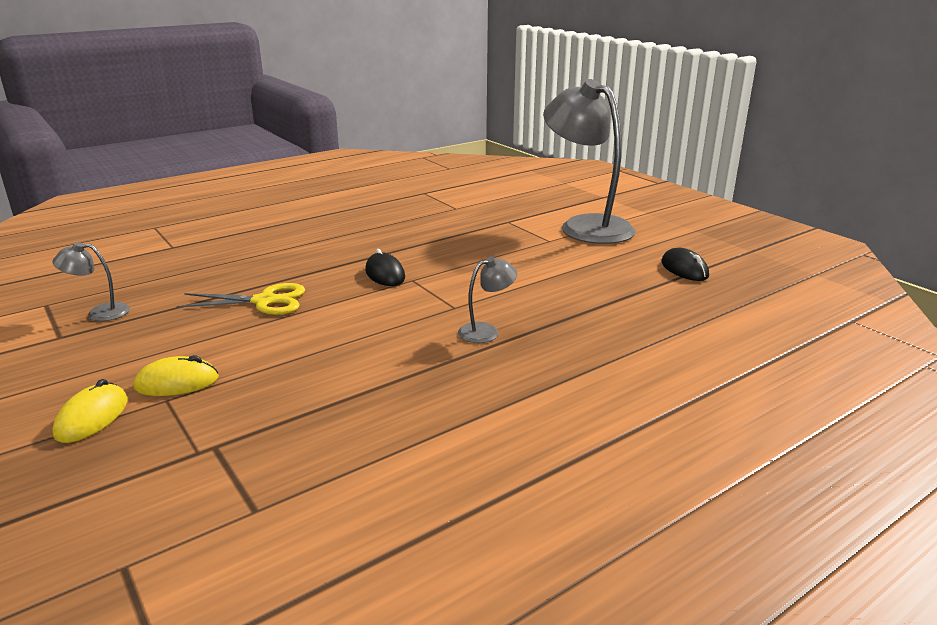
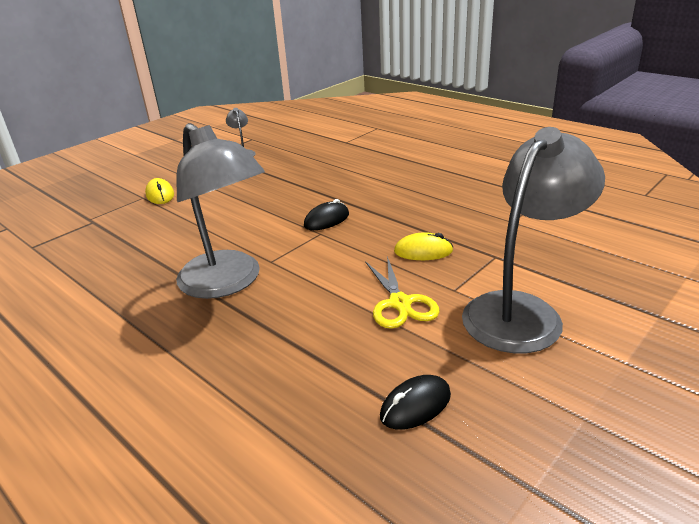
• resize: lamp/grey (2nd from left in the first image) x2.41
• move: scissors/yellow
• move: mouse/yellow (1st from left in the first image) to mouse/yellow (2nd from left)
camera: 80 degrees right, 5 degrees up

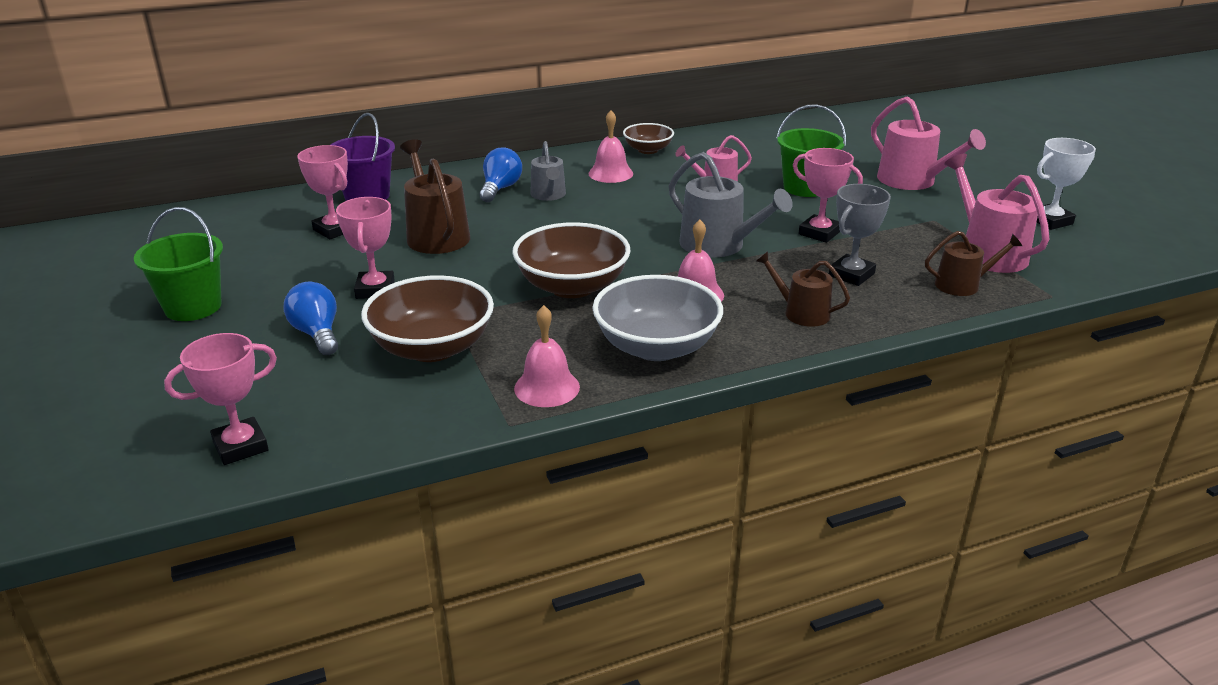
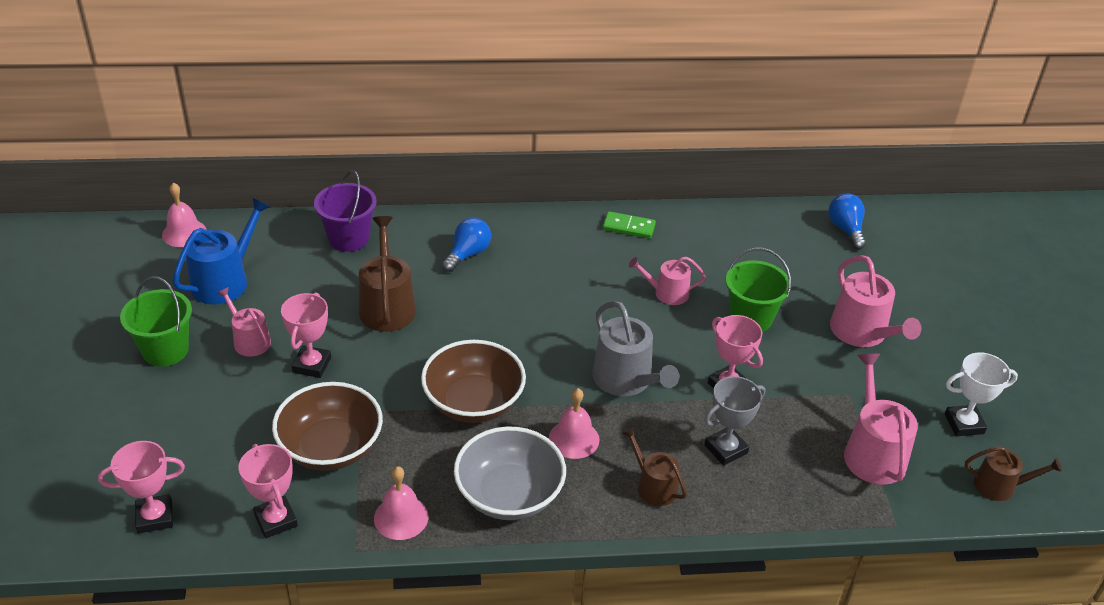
• move: bell/pink (2nd from left in the first image) to bell/pink (1st from left)
• replace: bowl/brown (3rd from left) to domino/green
• delete: watering can/grey (1st from left)
• move: trophy/pink (2nd from left)
• move: watering can/brown (3rd from left)
• move: light bulb/blue (1st from left in the first image) to light bulb/blue (2nd from left)
• insert: watering can/blue
• insert: watering can/pink (1st from left)
camera: 15 degrees right, 10 degrees up

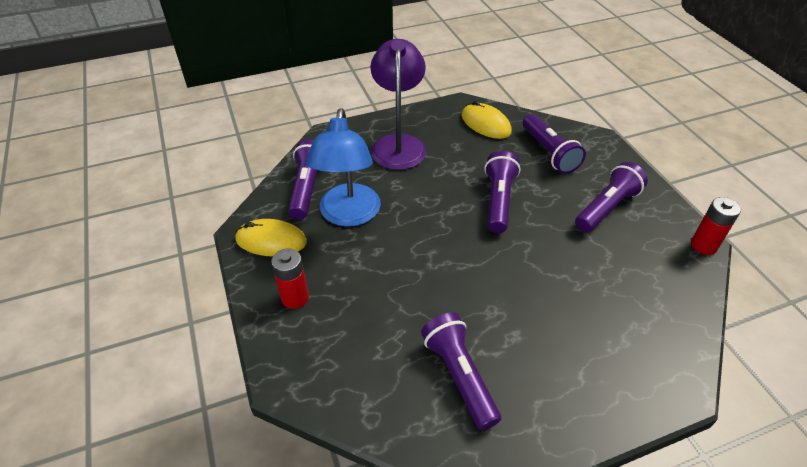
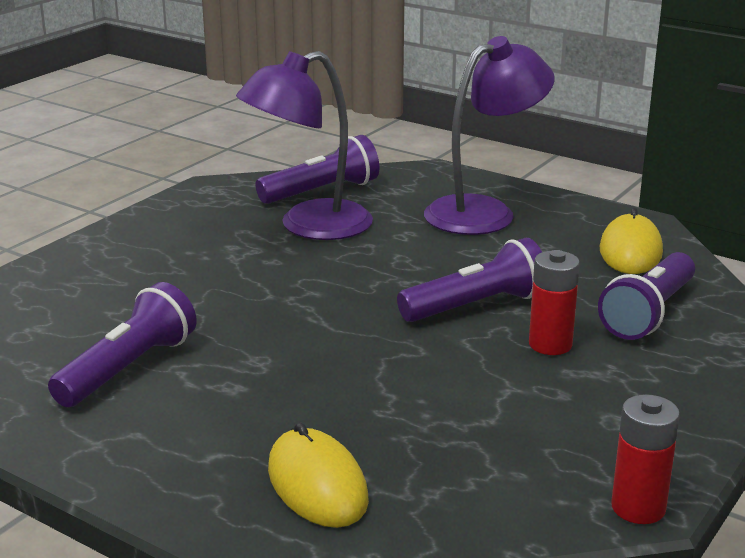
• recolor: lamp/blue to lamp/purple (1st from left)
• delete: flashlight/purple (5th from left)
• move: mouse/yellow (1st from left)
• move: battery/red (1st from left)
camera: 55 degrees right, 20 degrees down

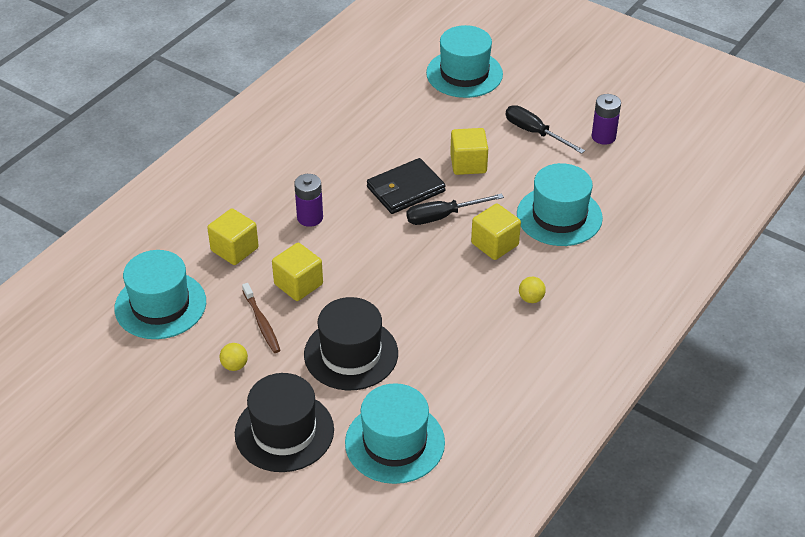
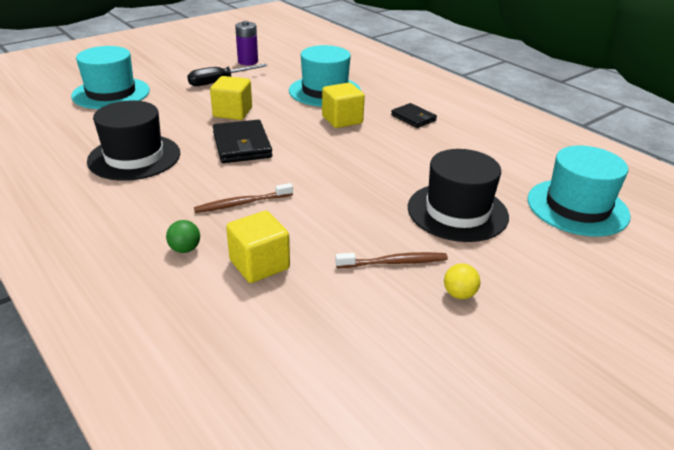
• replace: battery/purple (1st from left) to toothbrush/brown (1st from left)
• delete: screwdriver/black (1st from left)
• delete: cube/yellow (2nd from left)
• delete: hat/turquoise (1st from left)
• replace: ball/yellow (2nd from left) to wallet/black (2nd from left)
• move: hat/black (1st from left)
• insert: ball/green
camera: 75 degrees left, 10 degrees down

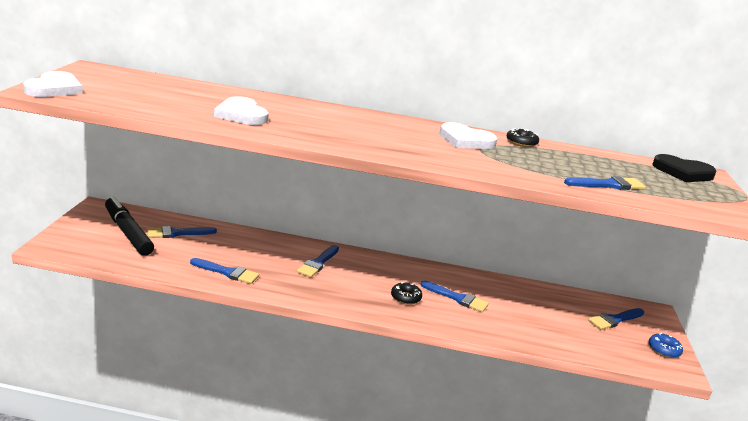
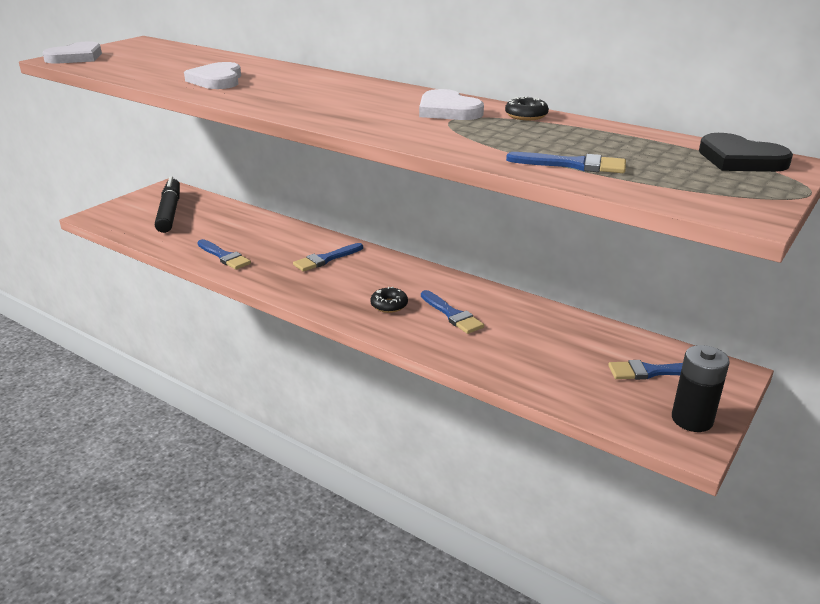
• delete: brush/blue (1st from left)
• replace: donut/blue to battery/black
camera: 30 degrees right, 5 degrees up

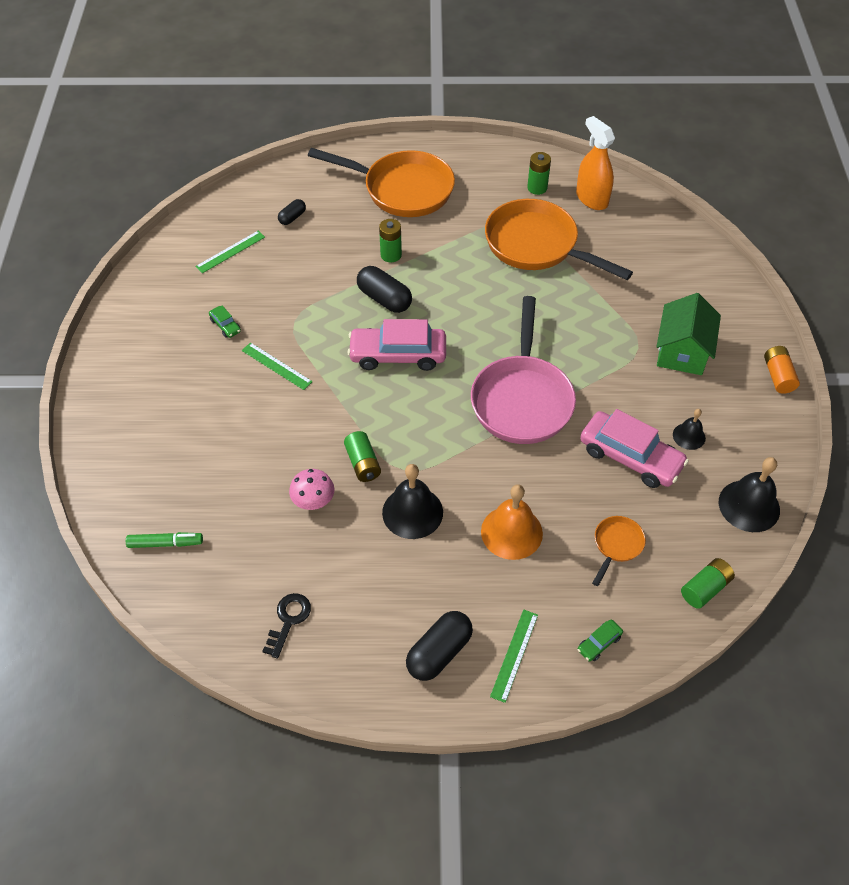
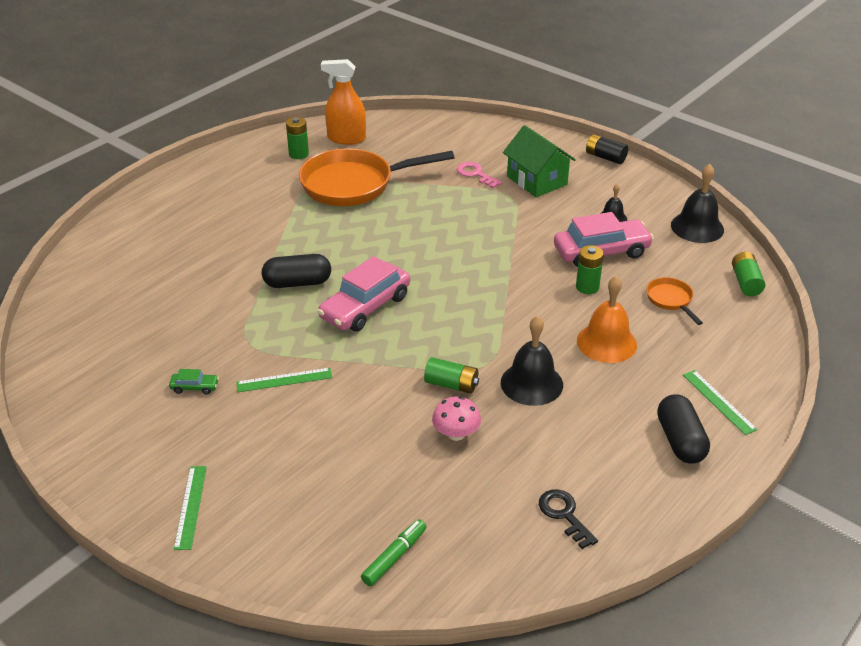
• delete: pan/orange (1st from left)
• delete: capsule/black (1st from left)
• move: battery/green (2nd from left in the first image) to battery/green (3rd from left)
• move: ruler/green (1st from left)
• delete: pan/pink
• recolor: battery/orange to battery/black
• delete: car/green (2nd from left)
• insert: key/pink
camera: 50 degrees left, 15 degrees down

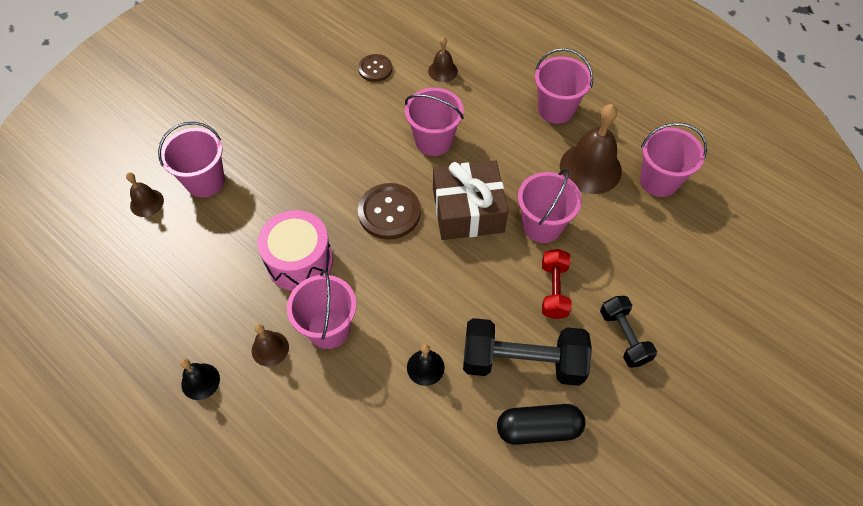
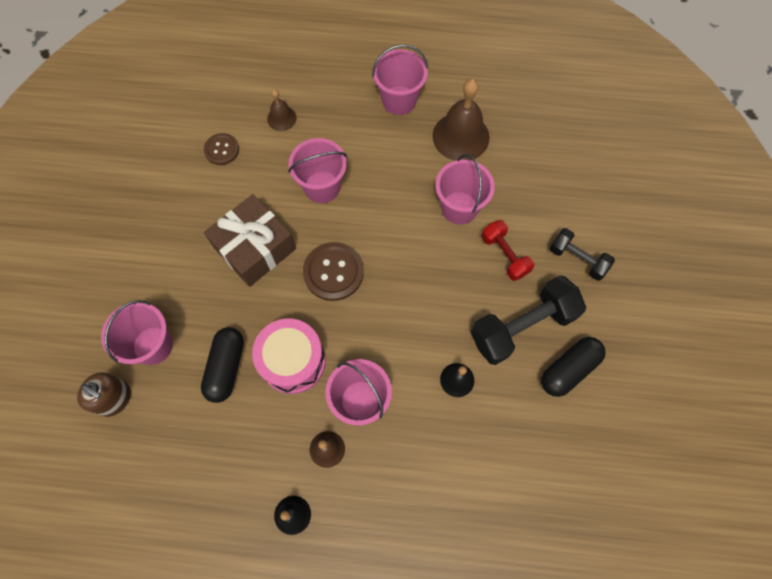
• delete: bucket/pink (6th from left)
• move: gift/brown
• replace: bell/brown (1st from left) to soap dispenser/brown
• insert: capsule/black (1st from left)
camera: 35 degrees left, 10 degrees up

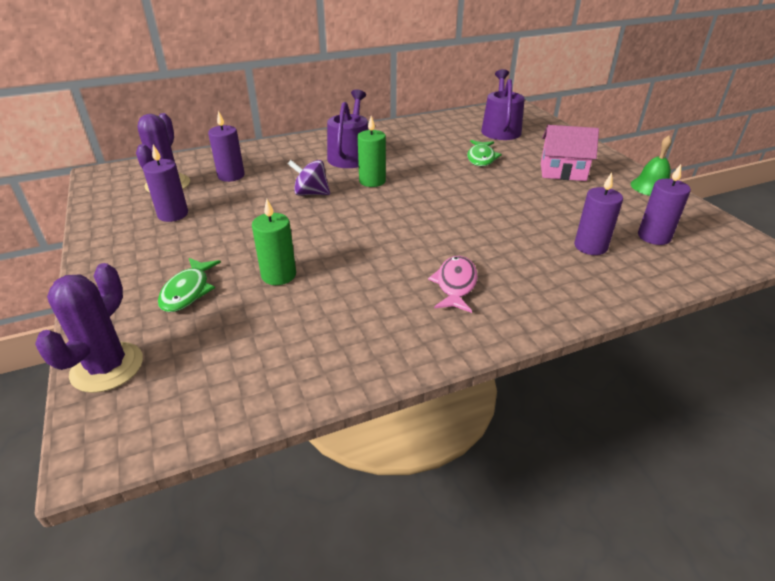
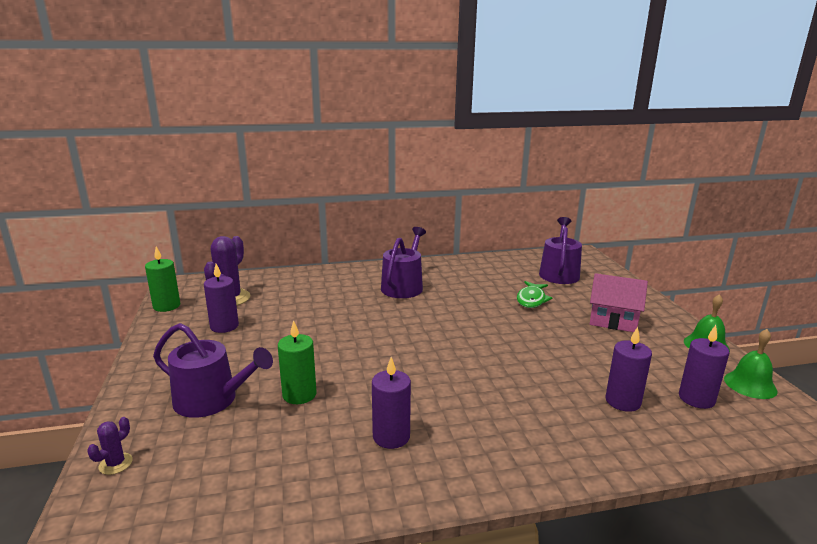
• move: candle/purple (2nd from left)
• move: candle/green (2nd from left in the first image) to candle/green (1st from left)
• delete: spinning top/purple
• delete: fish/pink
• replace: fish/green (1st from left) to watering can/purple (1st from left)
• resize: cactus/purple (1st from left) x0.48
• insert: bell/green (2nd from left)
camera: 10 degrees right, 15 degrees down

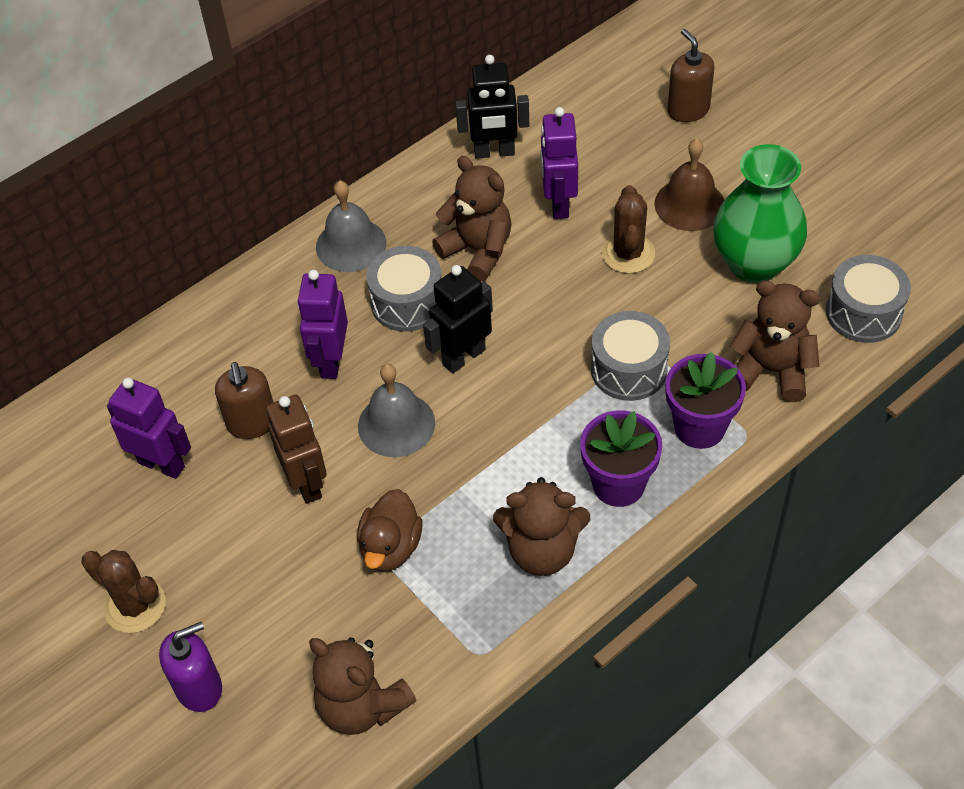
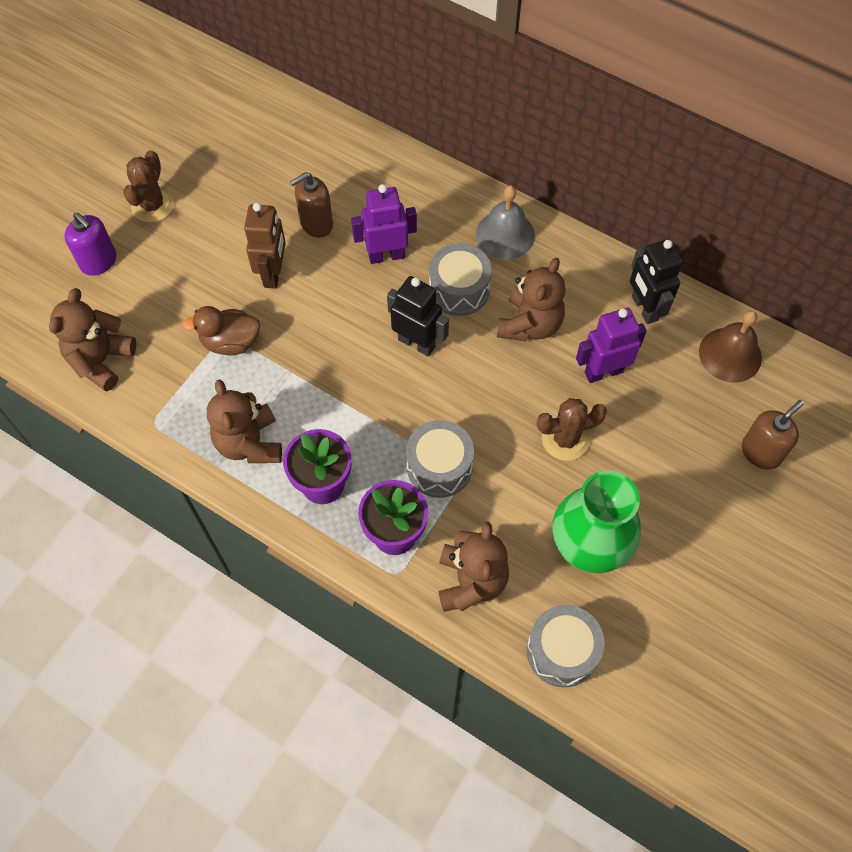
• move: bell/brown
• delete: bell/grey (2nd from left)
• delete: robot/purple (1st from left)
• rotate: robot/brown 45 degrees counterclockwise
camera: 70 degrees right, 10 degrees up

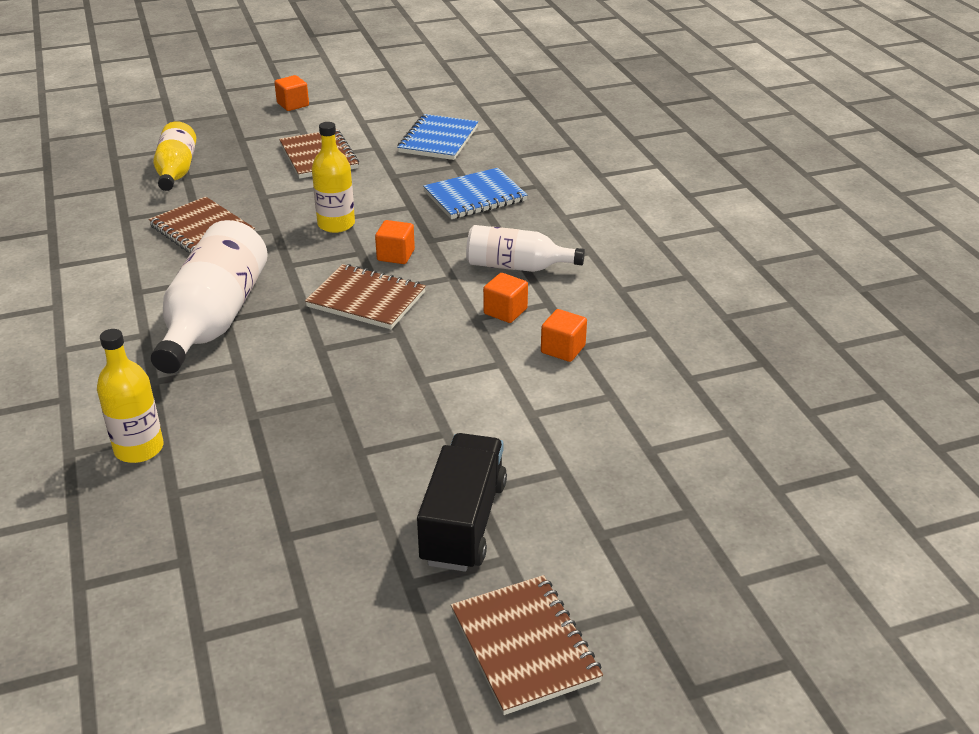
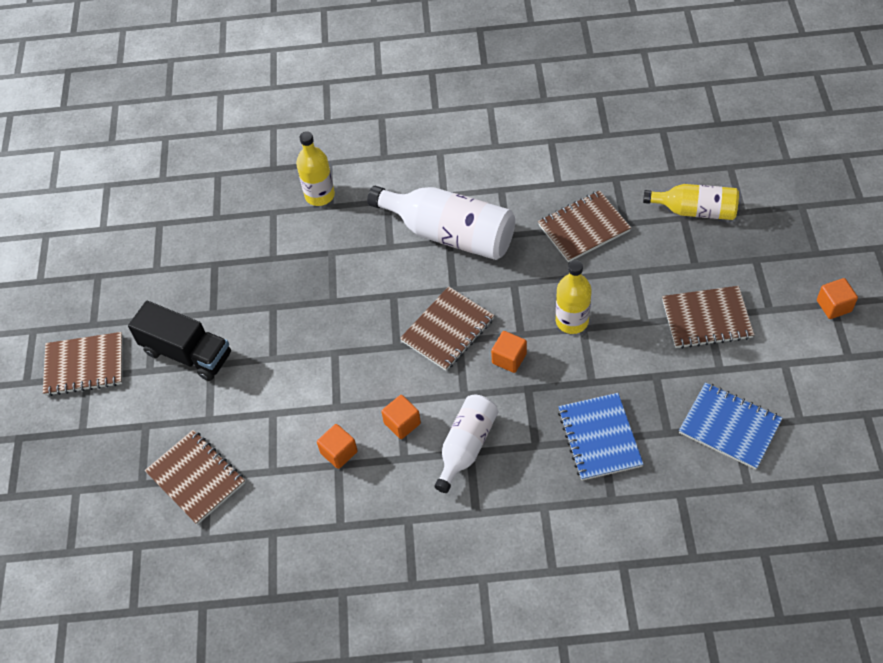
• insert: notebook/brown (2nd from left)
camera: 110 degrees right, 20 degrees up

